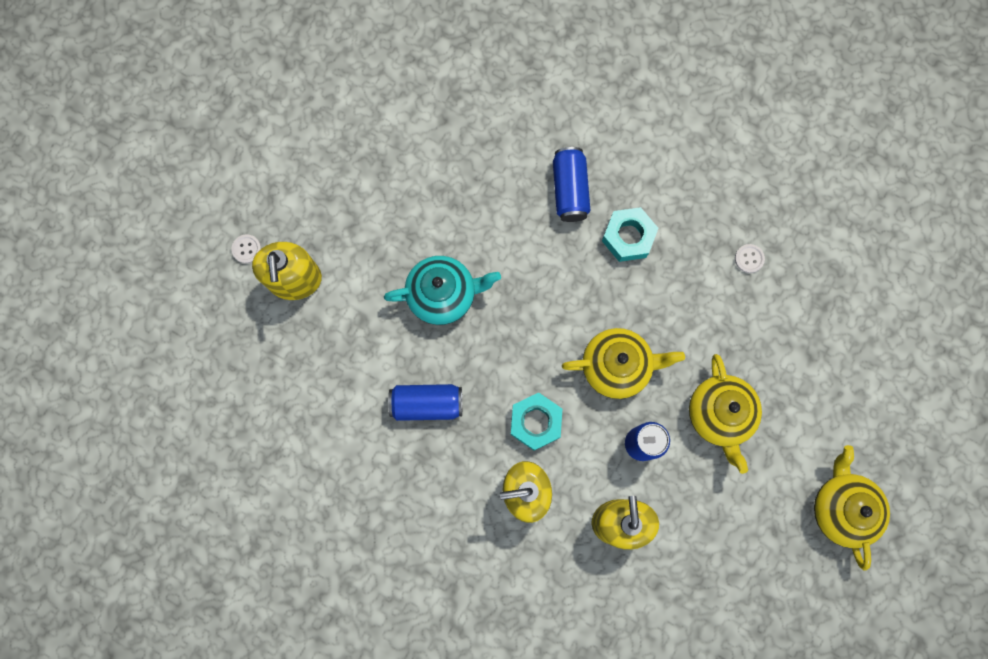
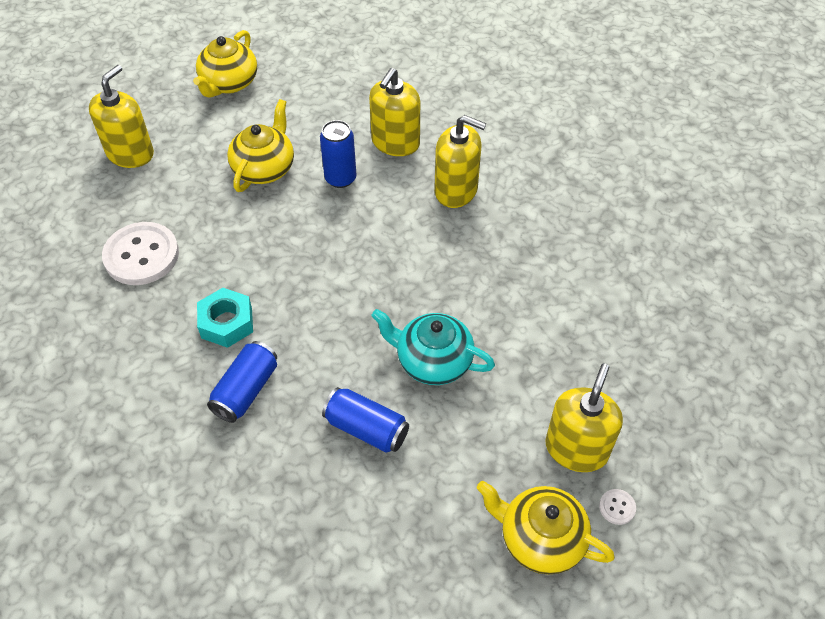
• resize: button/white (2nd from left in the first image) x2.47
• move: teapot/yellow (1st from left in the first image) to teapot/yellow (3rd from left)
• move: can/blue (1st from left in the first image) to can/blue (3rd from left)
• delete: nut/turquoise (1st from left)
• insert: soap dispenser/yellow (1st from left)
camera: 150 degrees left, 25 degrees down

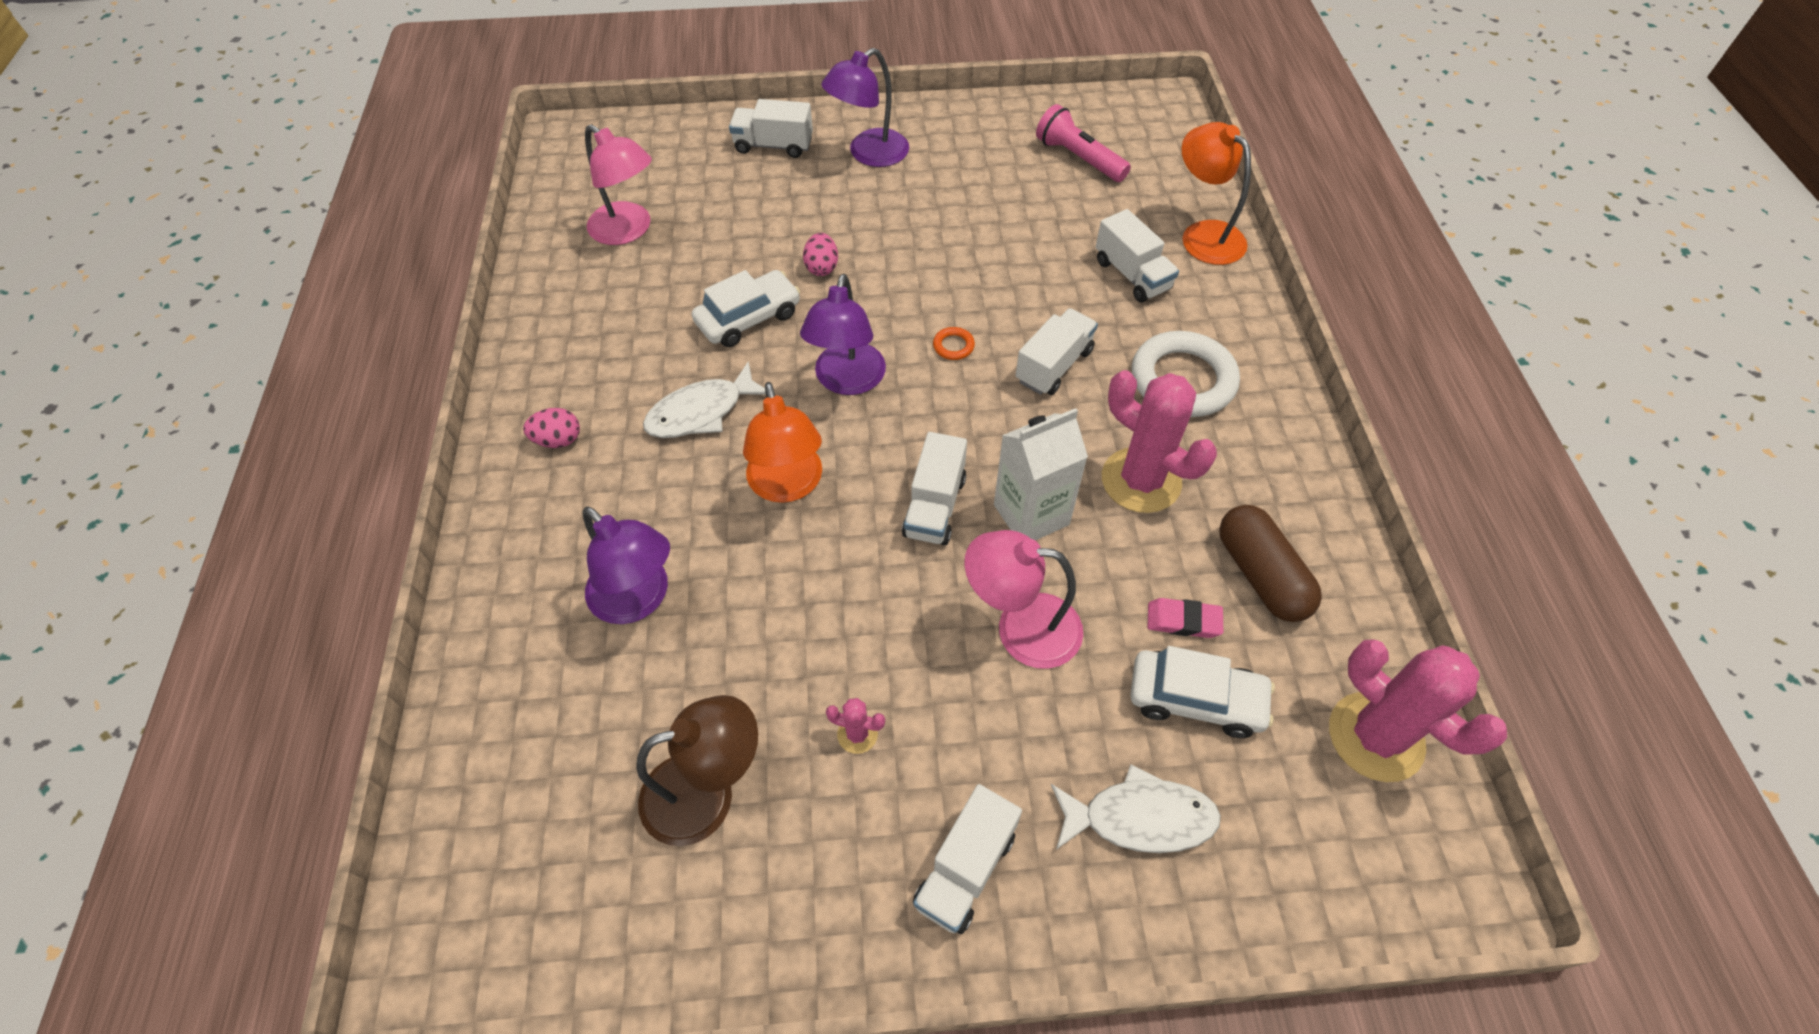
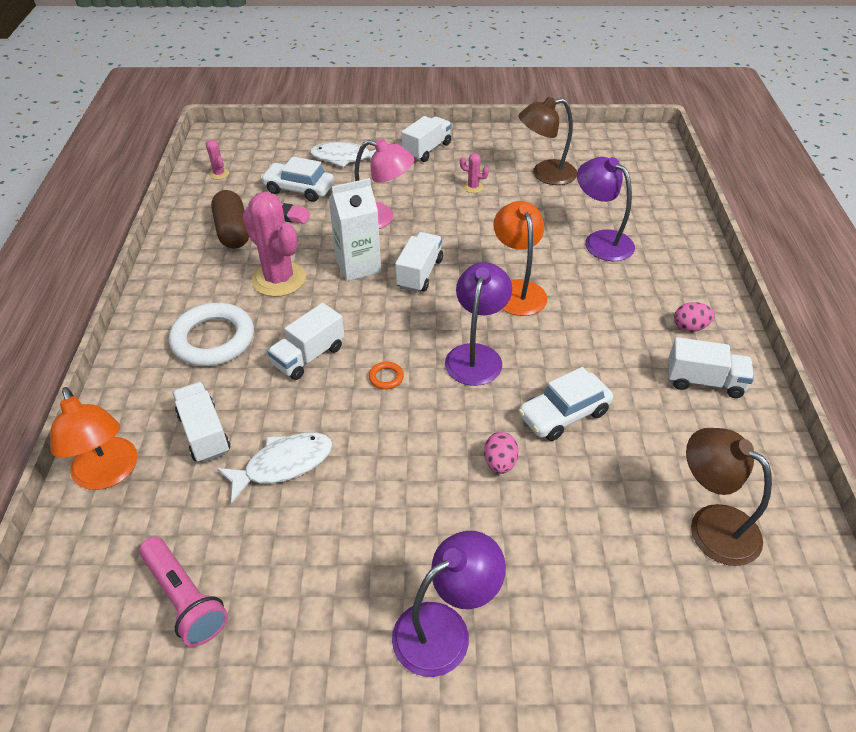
• move: truck/white (1st from left in the first image) to truck/white (5th from left)
• recolor: lamp/pink (1st from left) to lamp/brown (2nd from left)
• move: fish/white (1st from left)
• resize: cactus/pink (3rd from left in the first image) x0.43
camera: 175 degrees left, 10 degrees down

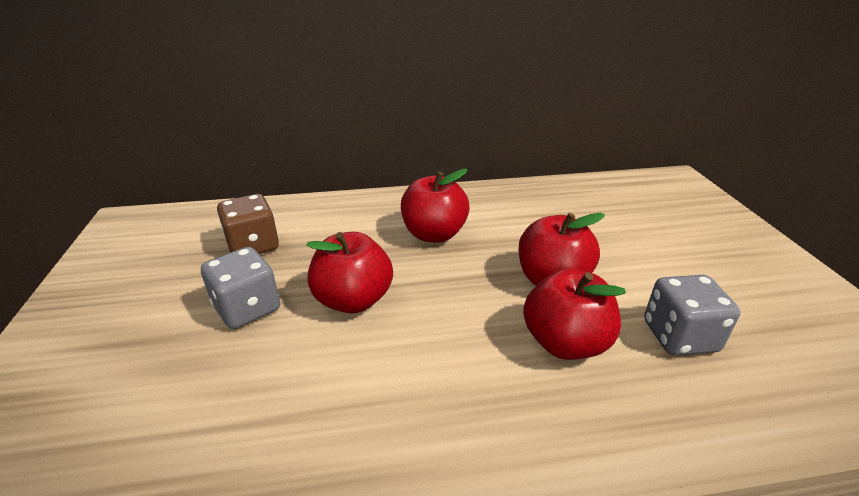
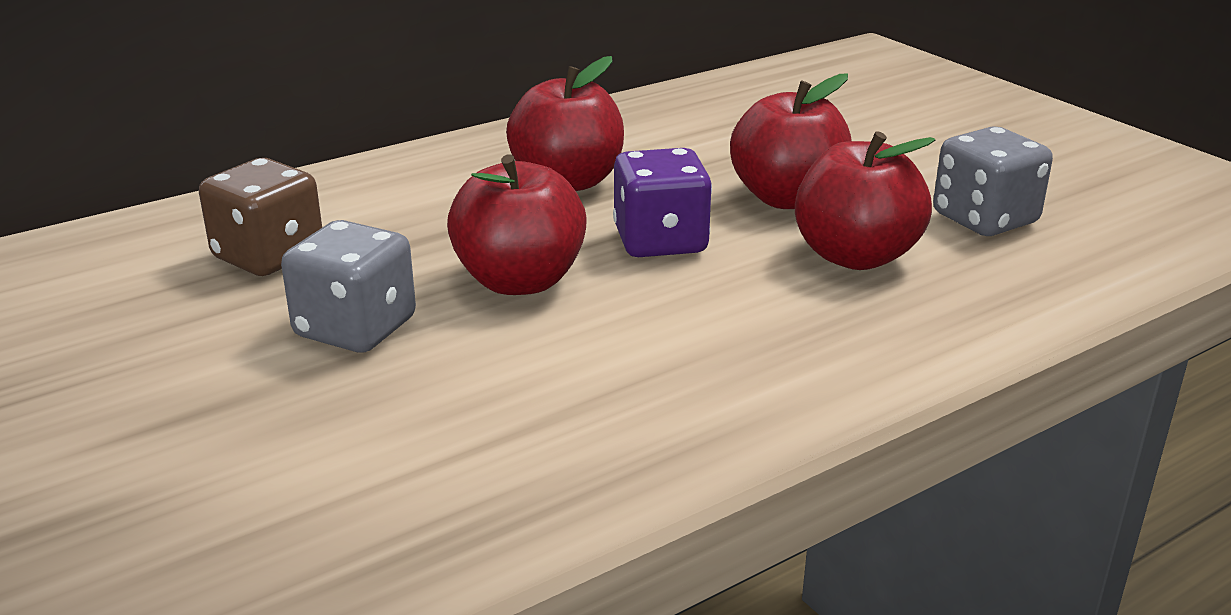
• insert: dice/purple
camera: 25 degrees left, 5 degrees down

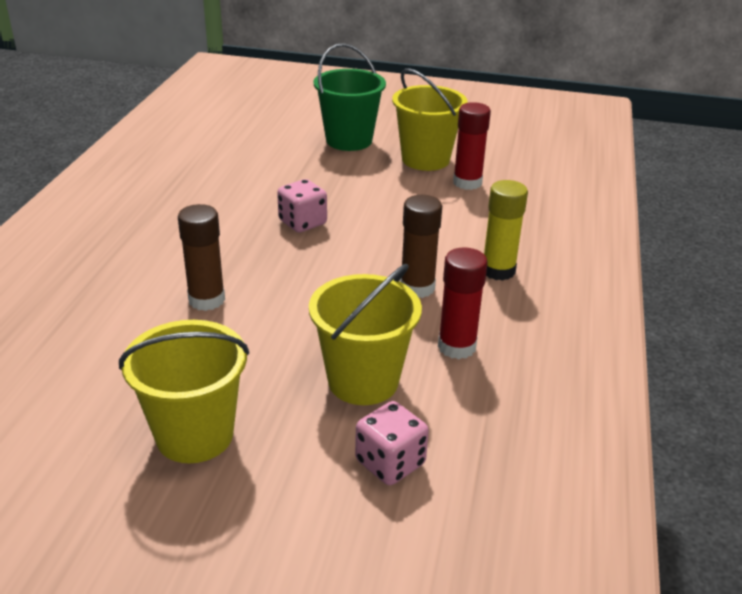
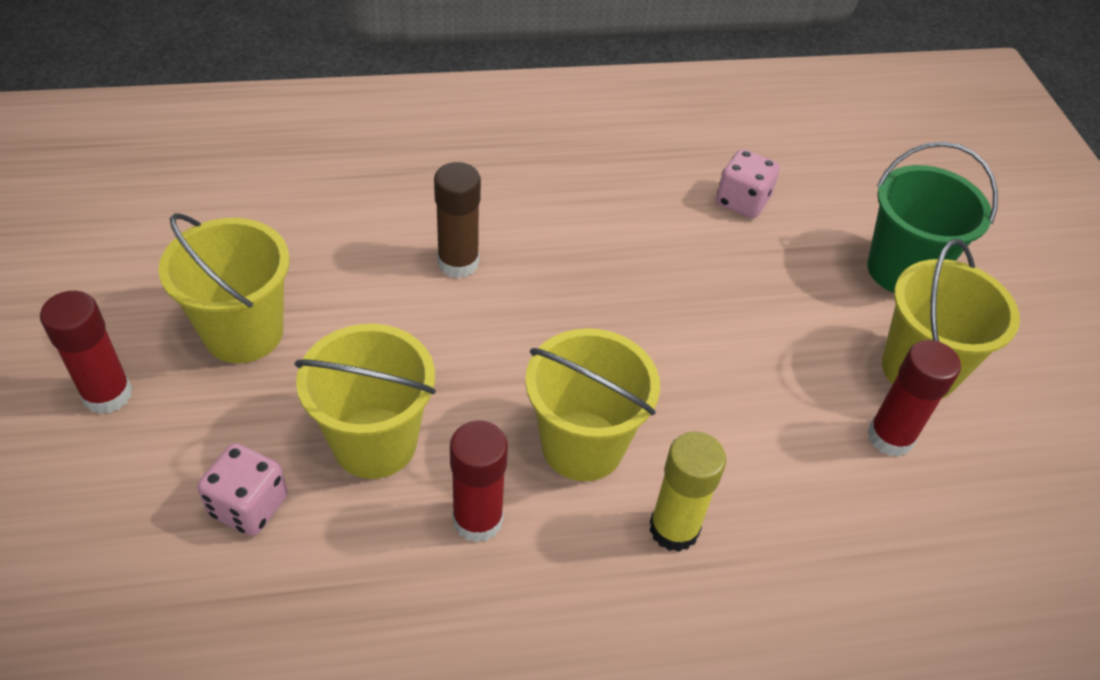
• move: dice/pink (1st from left in the first image) to dice/pink (2nd from left)
• replace: glue stick/brown (2nd from left) to bucket/yellow (3rd from left)
• insert: glue stick/red (1st from left)
camera: 65 degrees right, 15 degrees up

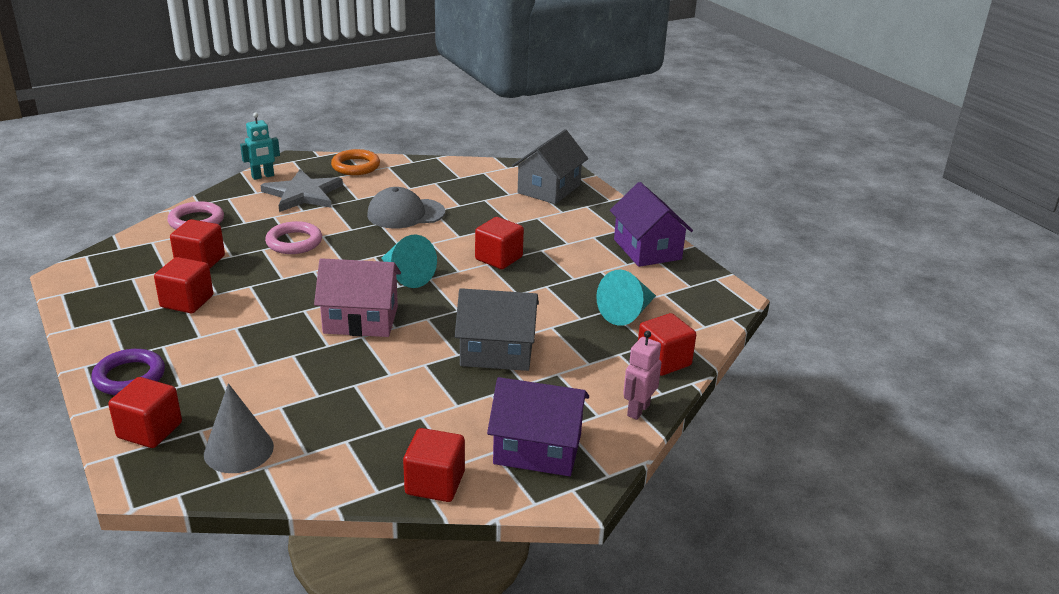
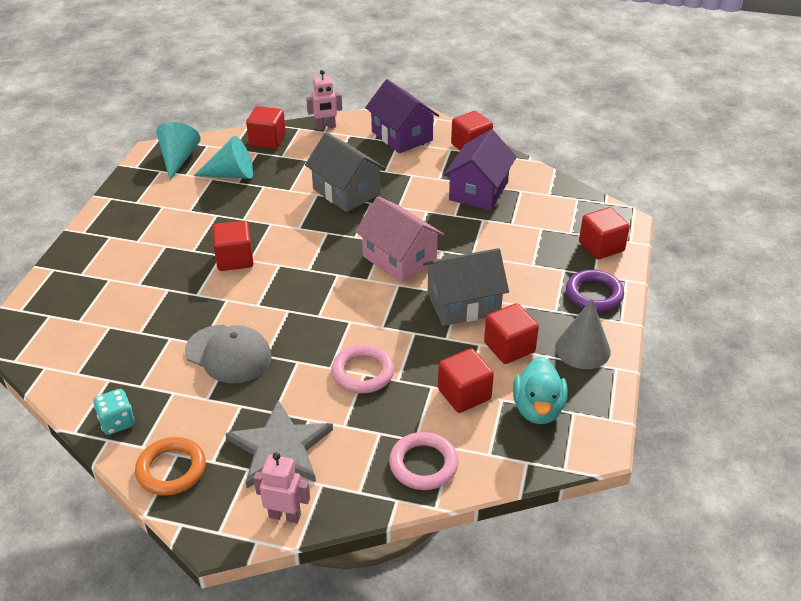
• recolor: robot/turquoise to robot/pink (1st from left)
• move: house/grey (2nd from left)
• move: house/purple (2nd from left)
• move: cone/turquoise (1st from left)
• move: cone/grey
• insert: duck/turquoise
• insert: dice/turquoise
camera: 135 degrees left, 10 degrees up

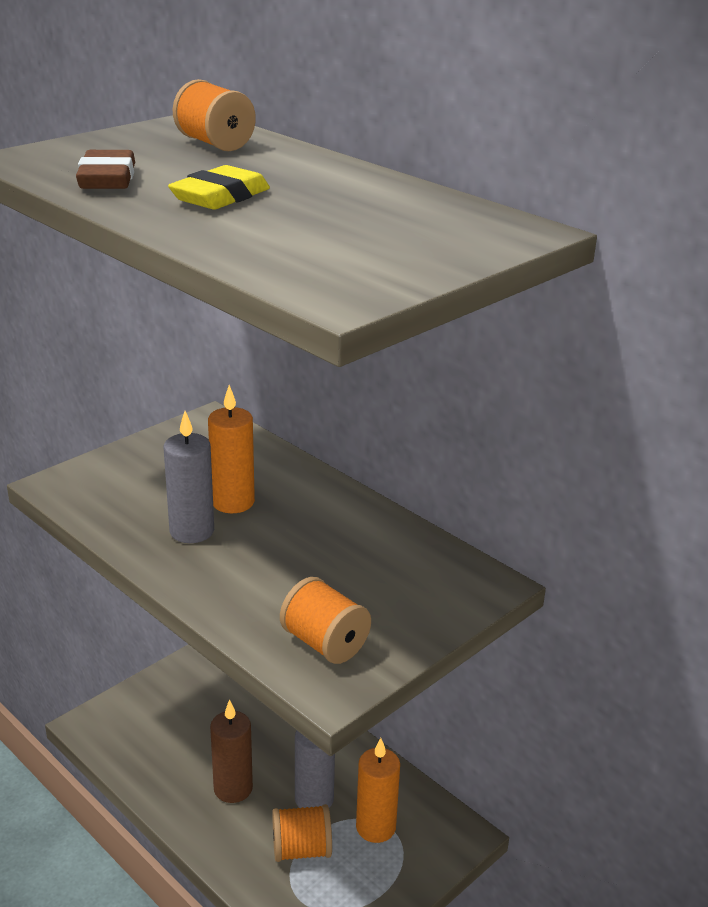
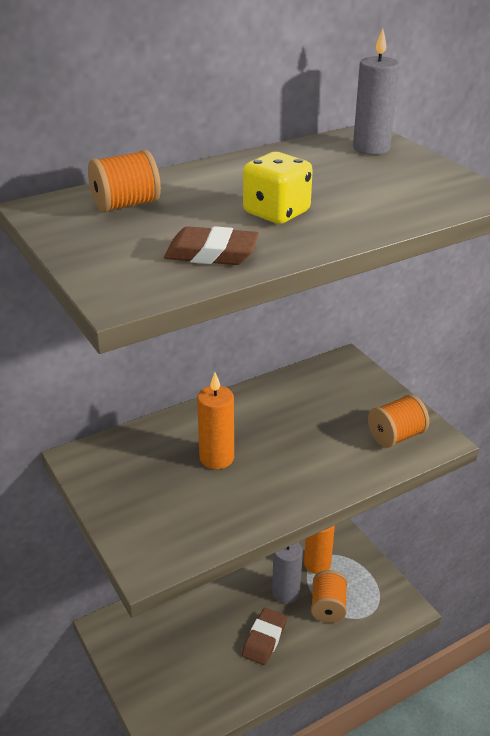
• replace: eraser/yellow to dice/yellow
• move: candle/grey (1st from left in the first image) to candle/grey (2nd from left)
• replace: candle/brown to eraser/brown (2nd from left)
camera: 75 degrees left, 5 degrees up

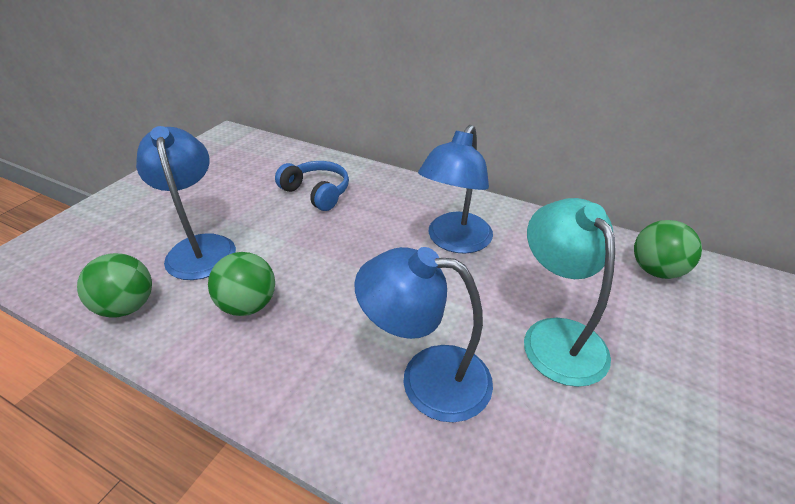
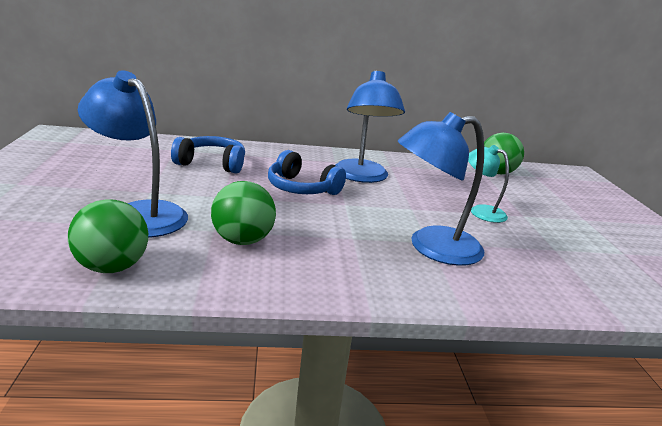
• resize: lamp/turquoise x0.58
• insert: headphones/blue (2nd from left)
camera: 35 degrees left, 15 degrees down

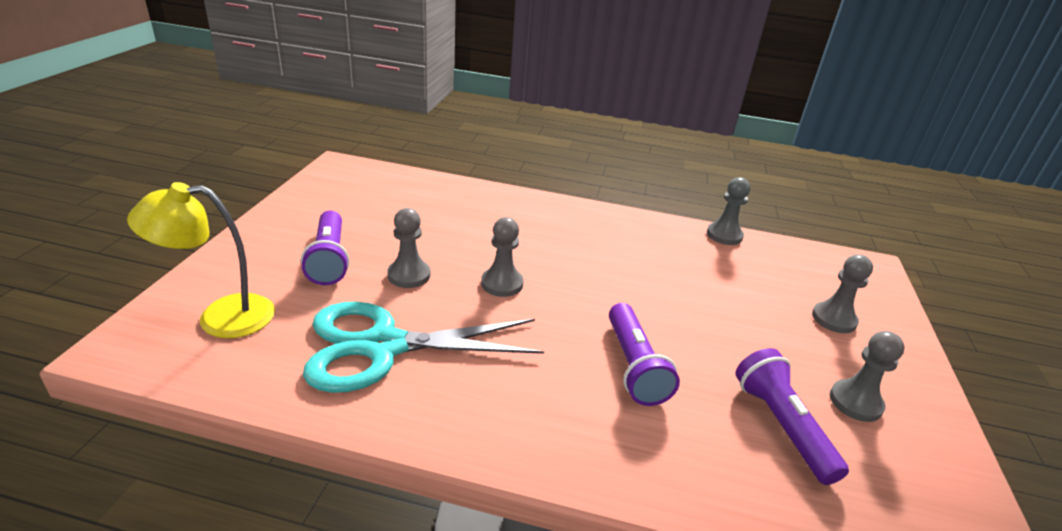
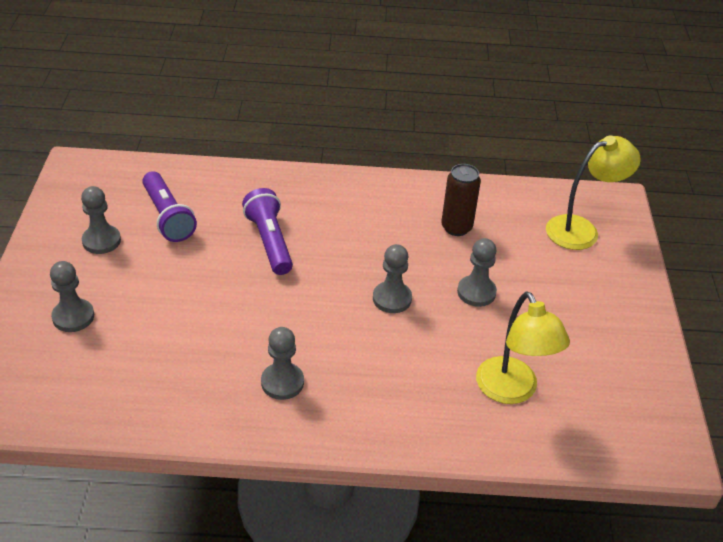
• move: pawn/grey (3rd from left)
• delete: flashlight/purple (1st from left)
• replace: scissors/turquoise to can/brown
• insert: lamp/yellow (1st from left)
camera: 170 degrees right, 10 degrees up

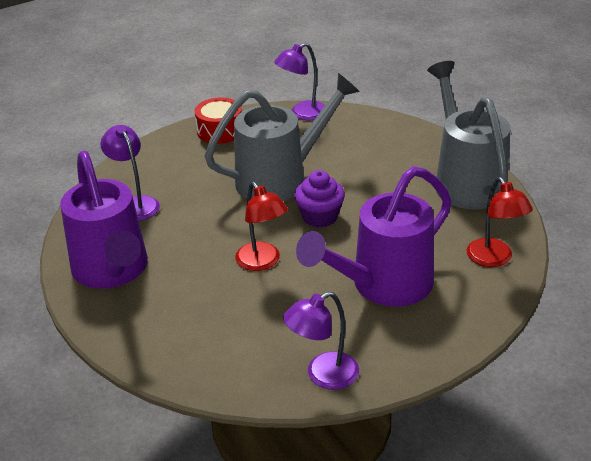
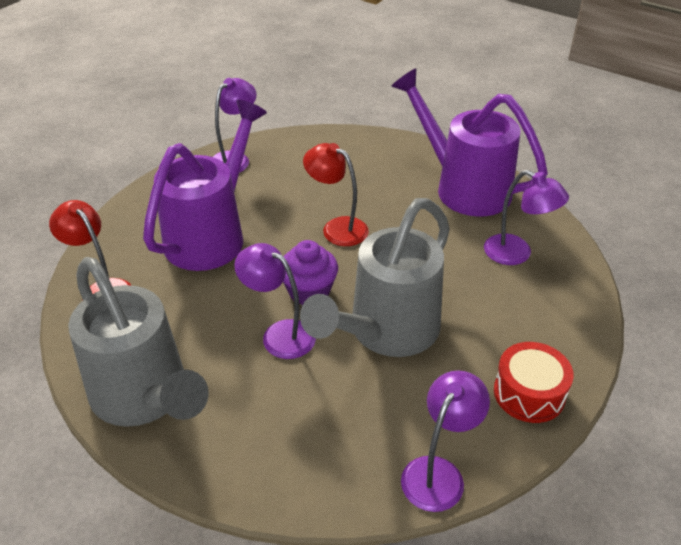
• insert: lamp/purple (2nd from left)
camera: 155 degrees right, 5 degrees up

